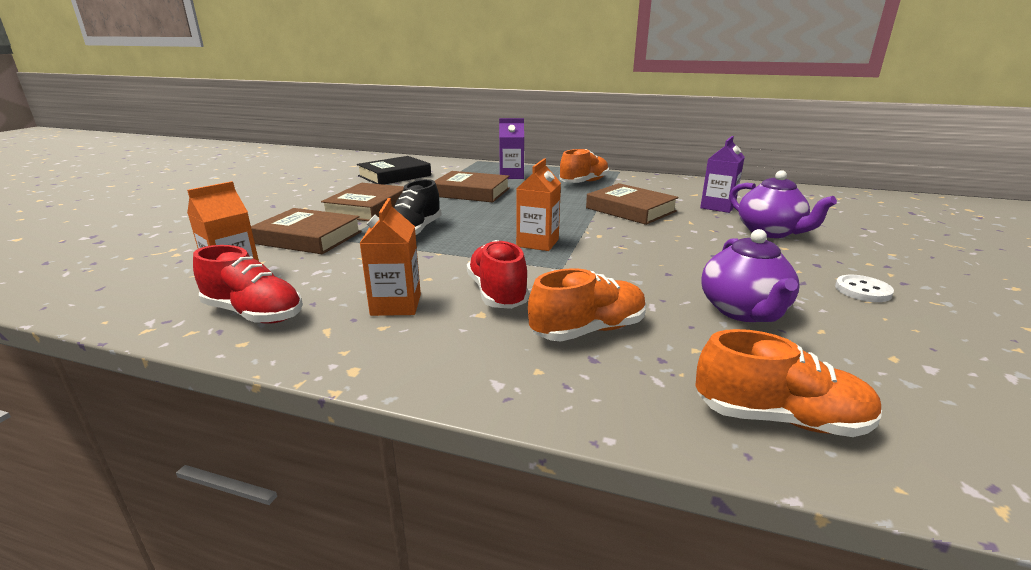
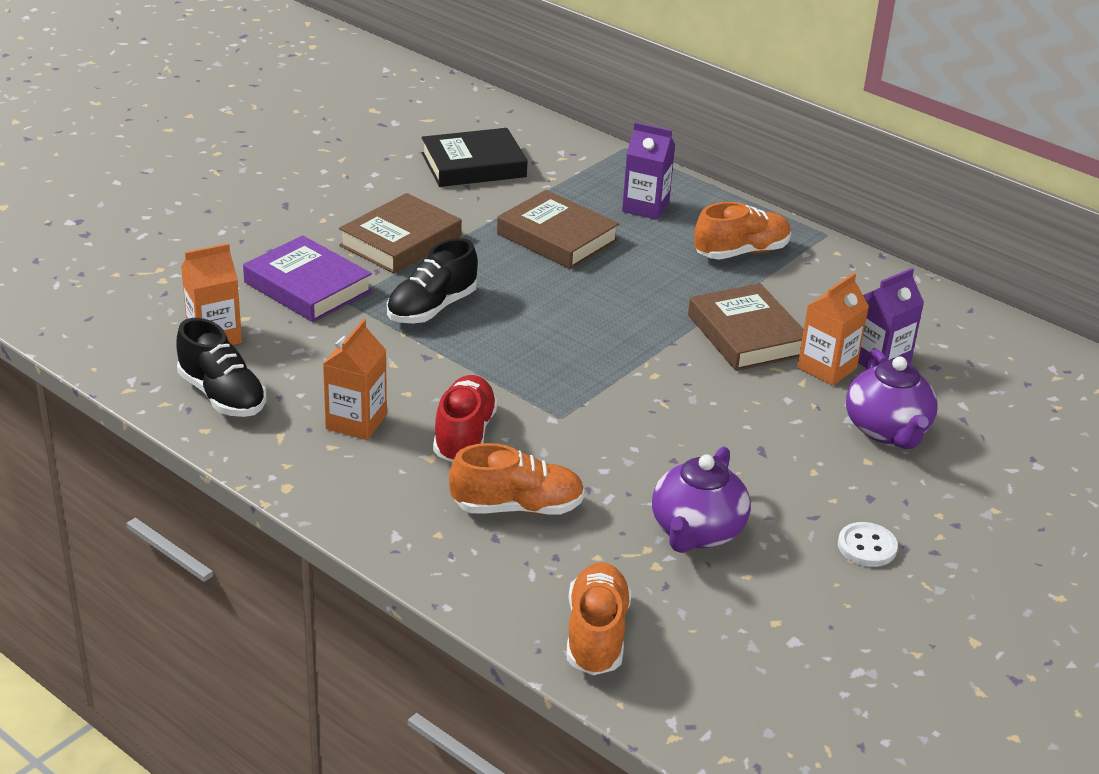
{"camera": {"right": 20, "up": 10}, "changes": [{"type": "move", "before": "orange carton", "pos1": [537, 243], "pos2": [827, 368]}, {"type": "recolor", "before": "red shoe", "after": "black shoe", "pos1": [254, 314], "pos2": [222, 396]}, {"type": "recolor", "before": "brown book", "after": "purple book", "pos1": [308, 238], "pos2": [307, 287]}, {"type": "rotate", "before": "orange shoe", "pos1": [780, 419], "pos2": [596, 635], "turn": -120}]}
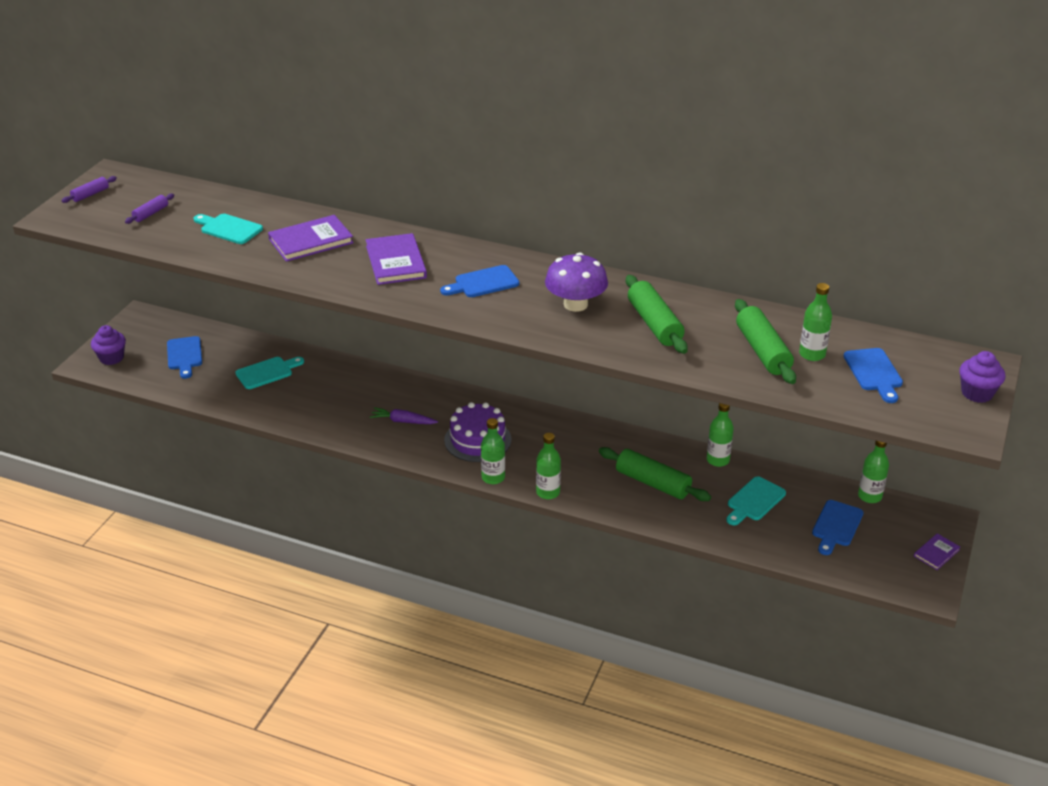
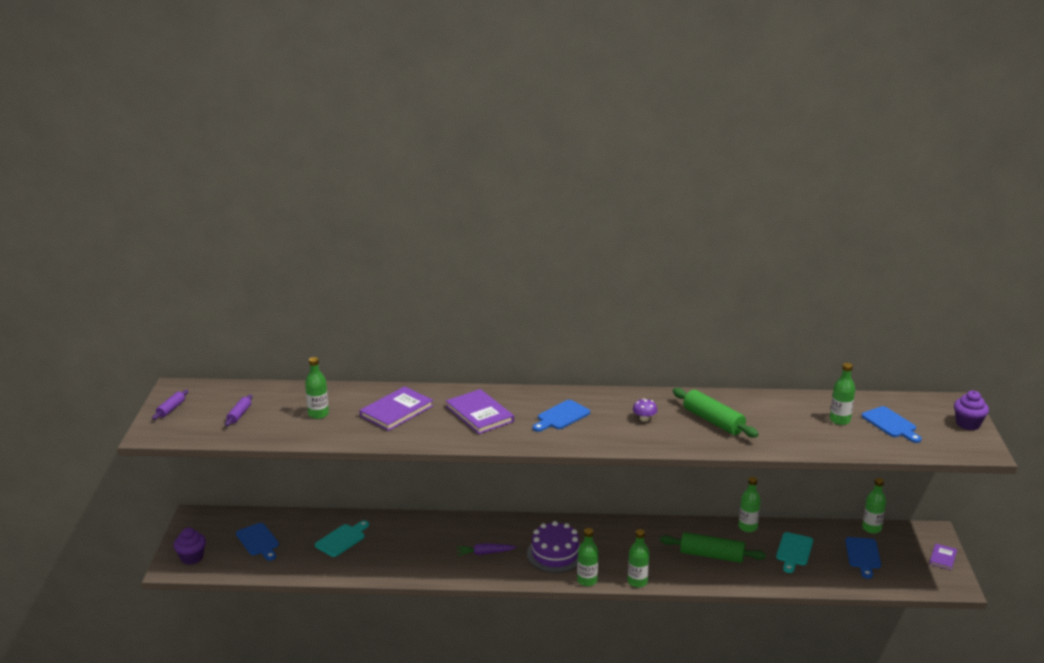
{"camera": {"right": -20, "up": -10}, "changes": [{"type": "delete", "before": "green rolling pin", "pos1": [762, 351]}, {"type": "replace", "before": "turquoise cutting board", "after": "green bottle", "pos1": [229, 228], "pos2": [318, 414]}, {"type": "resize", "before": "purple mushroom", "pos1": [575, 304], "pos2": [644, 418], "scale": 0.48}]}
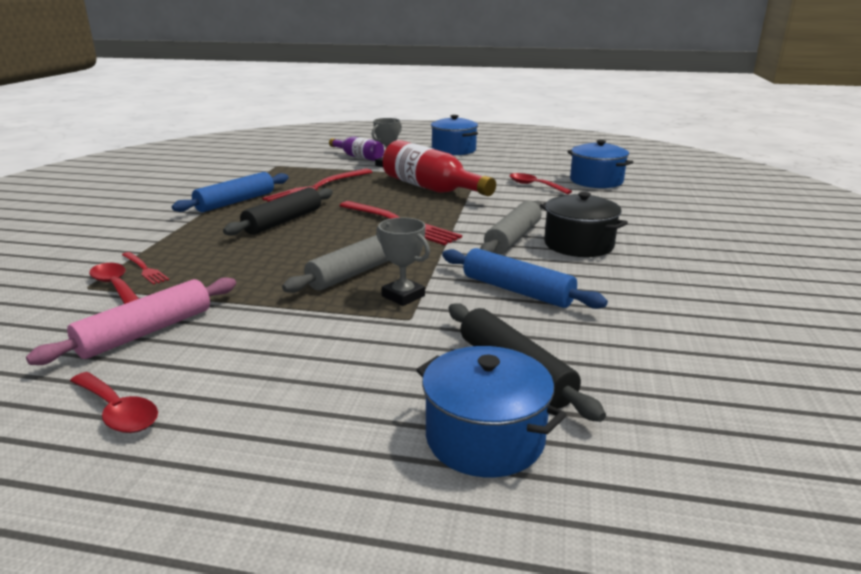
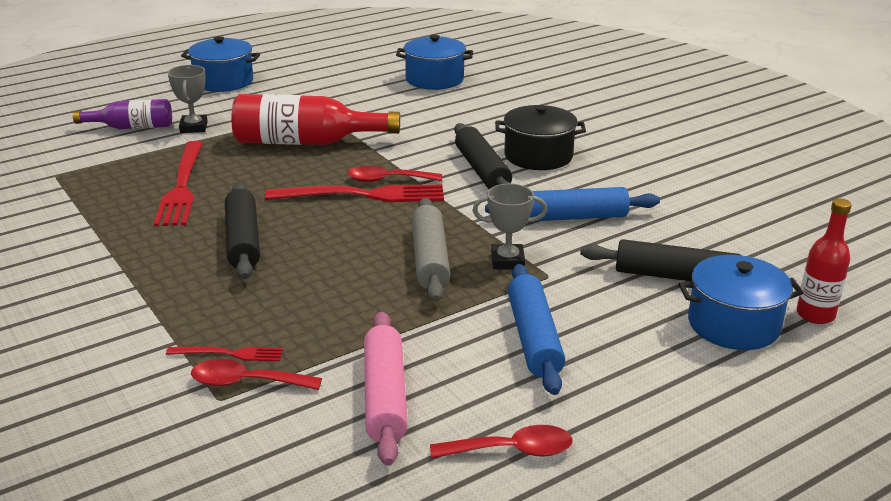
{"camera": {"right": -45, "up": 5}, "changes": [{"type": "insert", "after": "red bottle", "pos2": [815, 315]}, {"type": "move", "before": "blue rolling pin", "pos1": [235, 202], "pos2": [533, 338]}, {"type": "move", "before": "red spoon", "pos1": [534, 186], "pos2": [387, 180]}, {"type": "recolor", "before": "grey rolling pin", "after": "black rolling pin", "pos1": [513, 238], "pos2": [482, 170]}]}
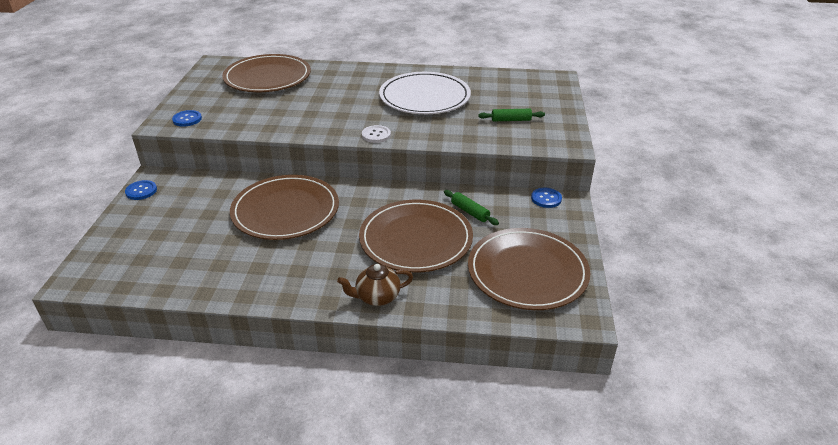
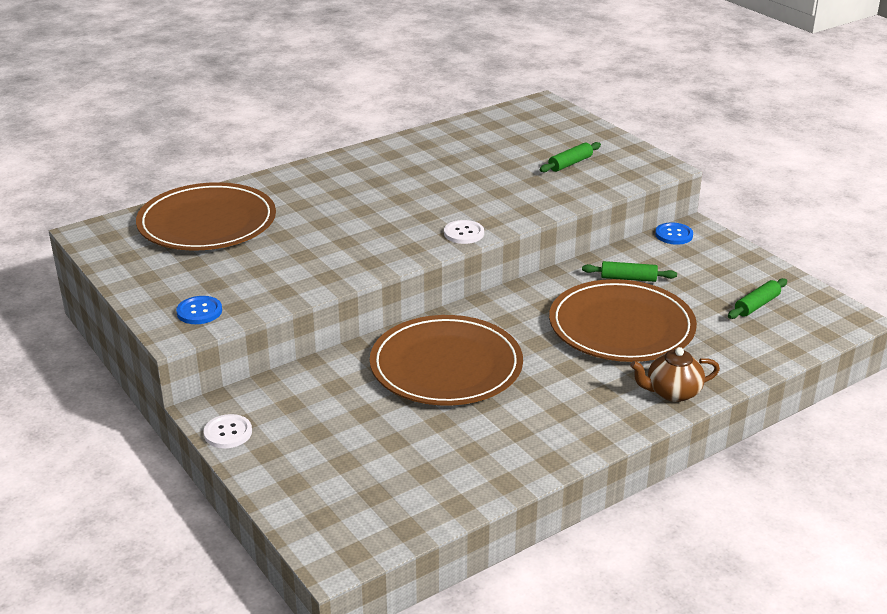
{"camera": {"right": -40, "up": -5}, "changes": [{"type": "delete", "before": "white plate", "pos1": [424, 97]}, {"type": "replace", "before": "brown plate", "after": "green rolling pin", "pos1": [527, 272], "pos2": [756, 305]}, {"type": "recolor", "before": "blue button", "after": "white button", "pos1": [141, 191], "pos2": [228, 433]}, {"type": "rotate", "before": "brown teapot", "pos1": [377, 297], "pos2": [672, 392], "turn": 45}]}
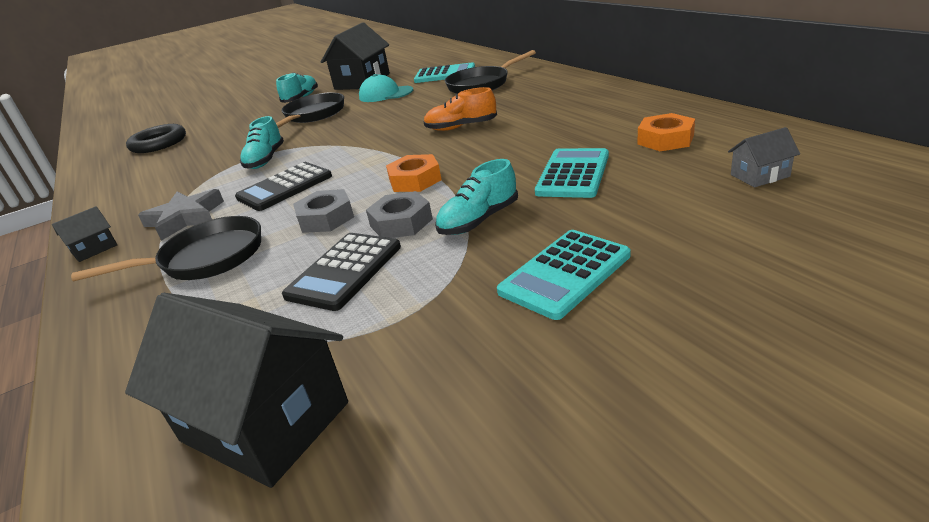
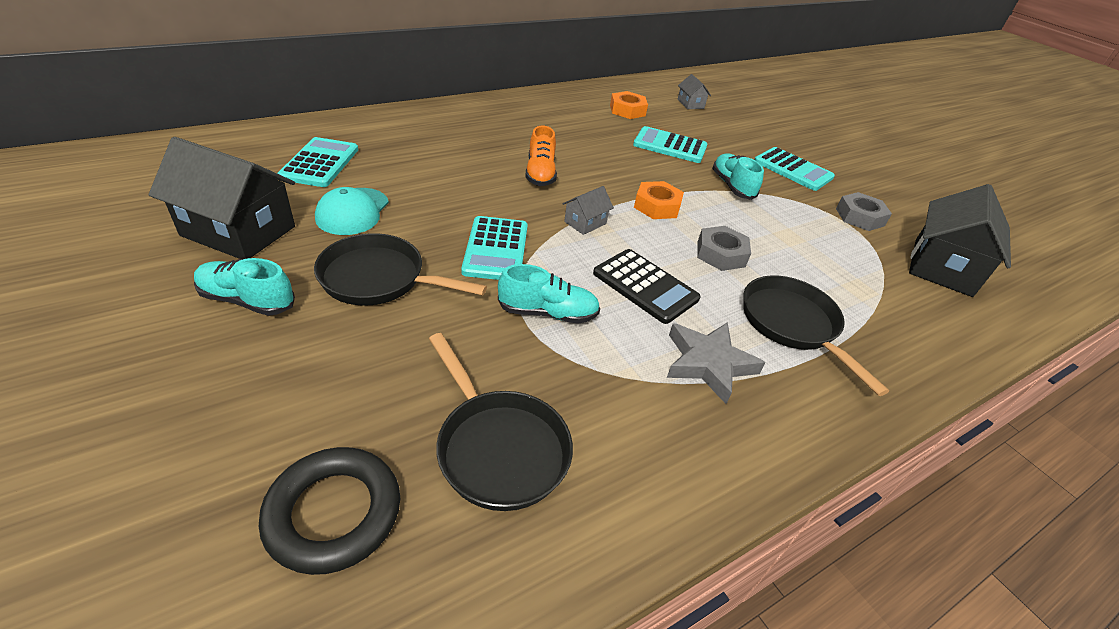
{"camera": {"right": -100, "up": 10}, "changes": [{"type": "delete", "before": "black house", "pos1": [94, 249]}, {"type": "delete", "before": "black calculator", "pos1": [344, 271]}, {"type": "insert", "after": "turquoise calculator", "pos2": [496, 249]}, {"type": "insert", "after": "grey house", "pos2": [585, 223]}, {"type": "move", "before": "grey nut", "pos1": [401, 222], "pos2": [860, 217]}, {"type": "move", "before": "black pan", "pos1": [481, 84], "pos2": [499, 448]}, {"type": "rotate", "before": "turquoise shoe", "pos1": [479, 220], "pos2": [732, 186], "turn": -150}]}
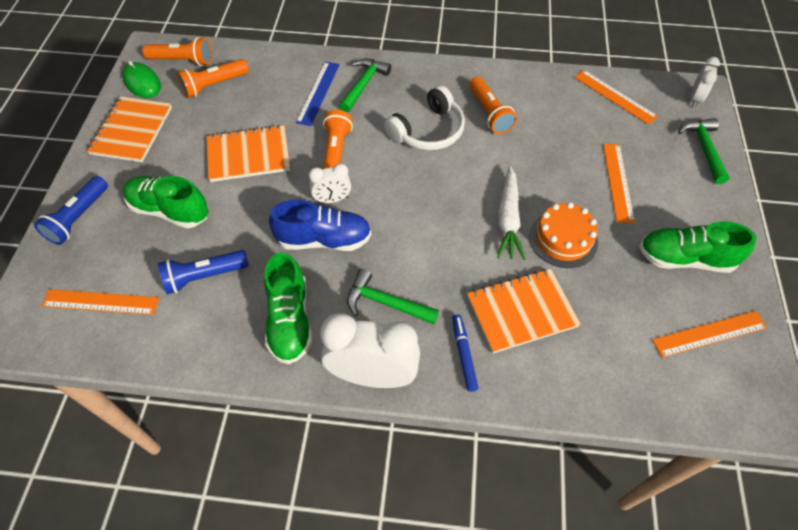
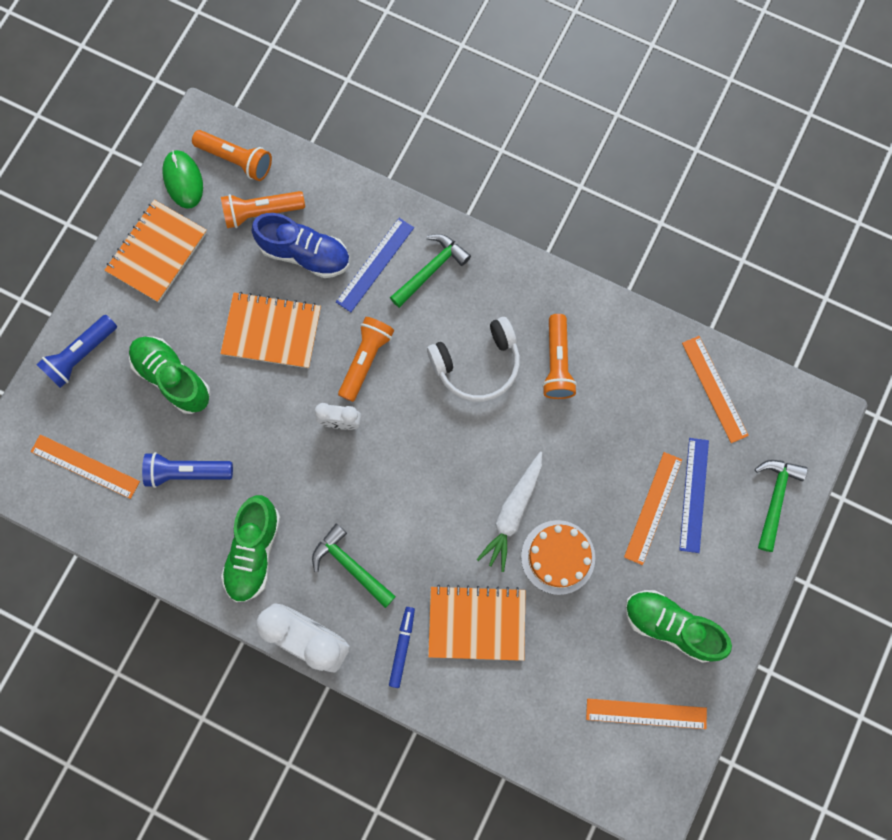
{"camera": {"right": 20, "up": 20}, "changes": [{"type": "delete", "before": "white clock", "pos1": [695, 99]}, {"type": "insert", "after": "blue ruler", "pos2": [693, 494]}, {"type": "move", "before": "blue shoe", "pos1": [324, 240], "pos2": [305, 254]}]}
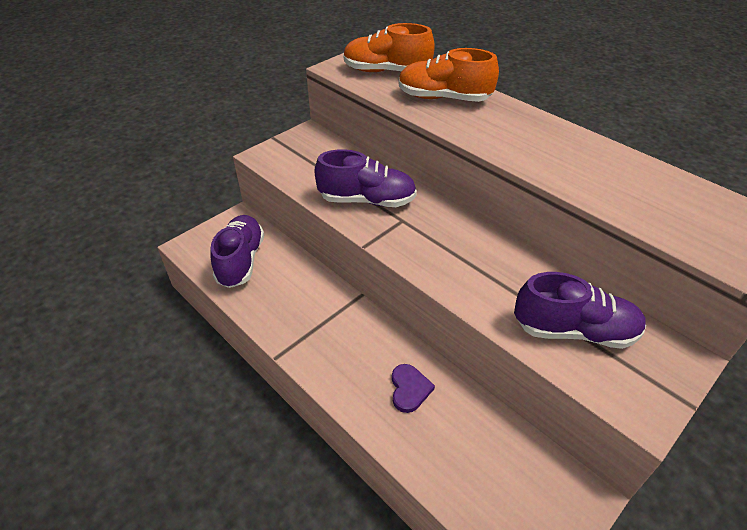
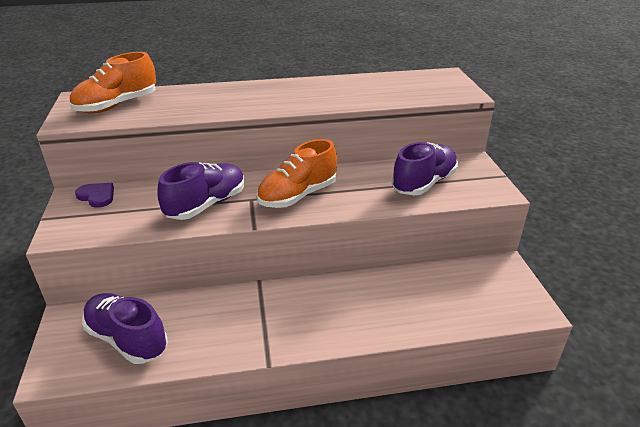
{"camera": {"right": -55, "up": -10}, "changes": [{"type": "move", "before": "purple heart", "pos1": [409, 389], "pos2": [97, 196]}, {"type": "move", "before": "orange shoe", "pos1": [443, 98], "pos2": [298, 195]}]}
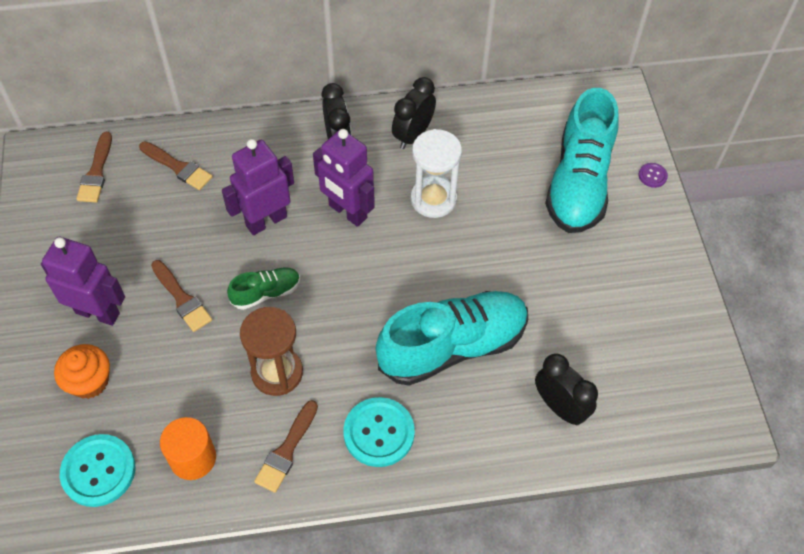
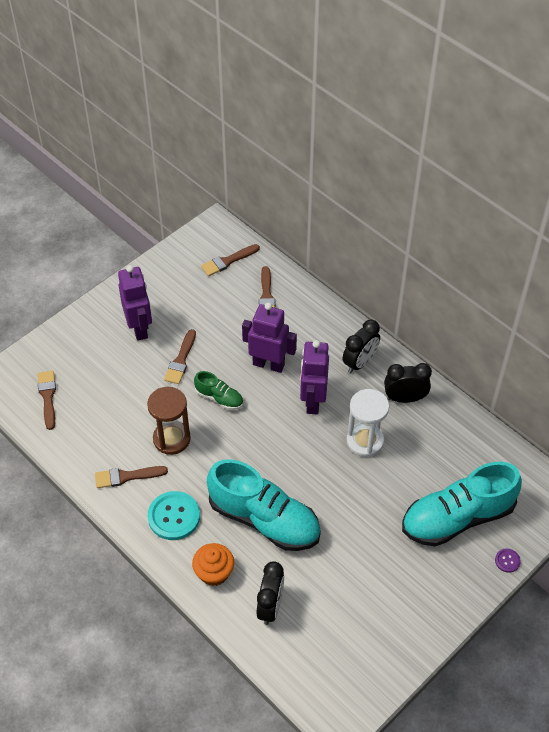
{"camera": {"right": 55, "up": -5}, "changes": [{"type": "delete", "before": "orange cylinder", "pos1": [193, 458]}, {"type": "move", "before": "orange cupcake", "pos1": [89, 381], "pos2": [214, 572]}, {"type": "replace", "before": "turquoise button", "after": "brown brush", "pos1": [98, 471], "pos2": [48, 397]}]}
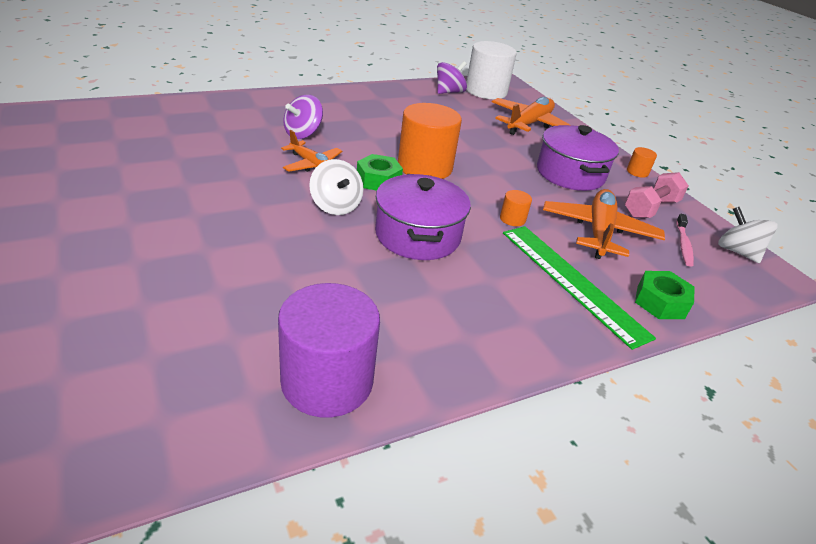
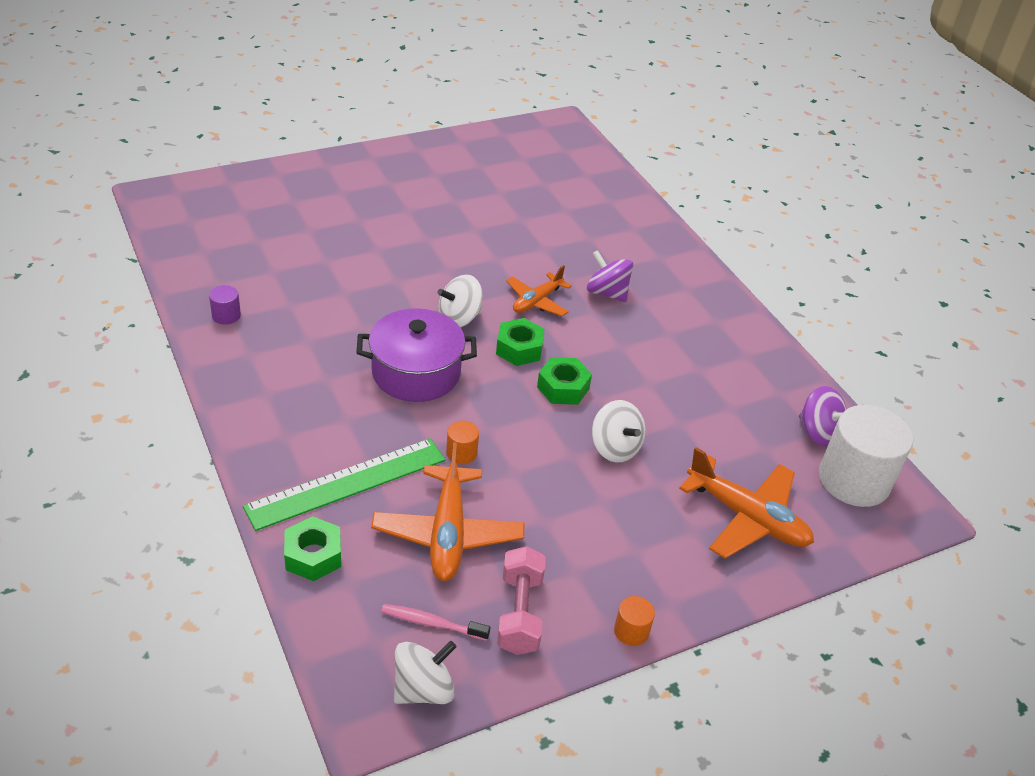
{"camera": {"right": 90, "up": 5}, "changes": [{"type": "delete", "before": "purple pot", "pos1": [570, 174]}, {"type": "insert", "after": "white spinning top", "pos2": [615, 448]}, {"type": "replace", "before": "orange cylinder", "after": "green nut", "pos1": [425, 167], "pos2": [563, 388]}, {"type": "rotate", "before": "orange plane", "pos1": [598, 232], "pos2": [448, 533], "turn": 75}, {"type": "rotate", "before": "pink dumbbell", "pos1": [650, 208], "pos2": [519, 613], "turn": 45}, {"type": "resize", "before": "purple cylinder", "pos1": [327, 381], "pos2": [226, 315], "scale": 0.43}]}
